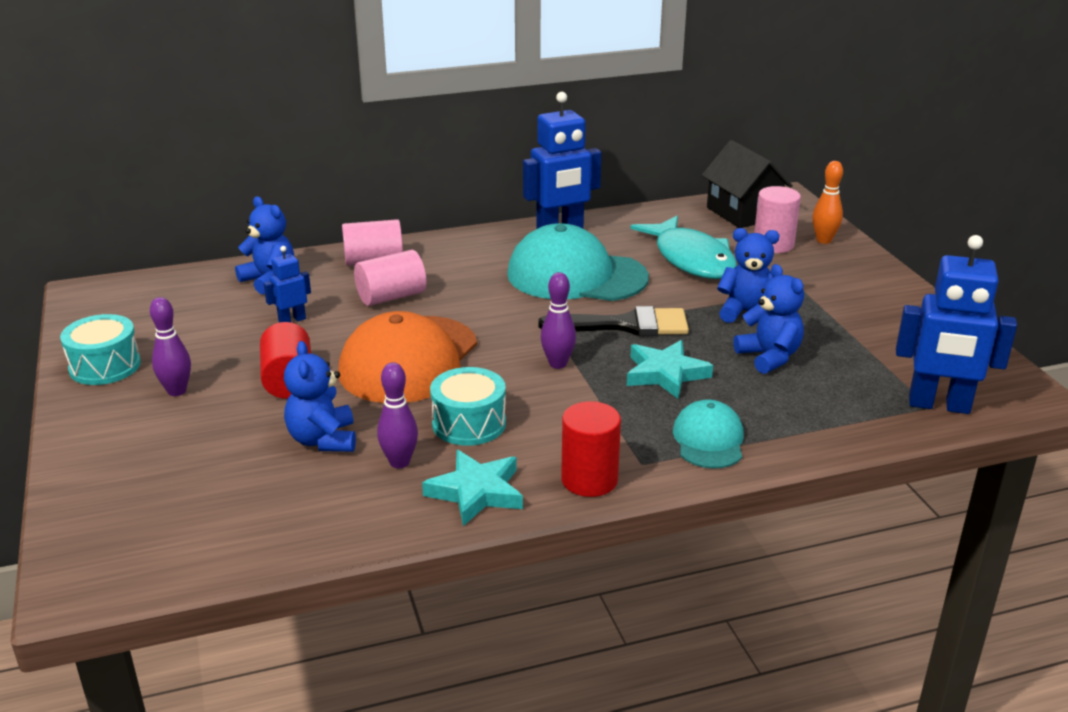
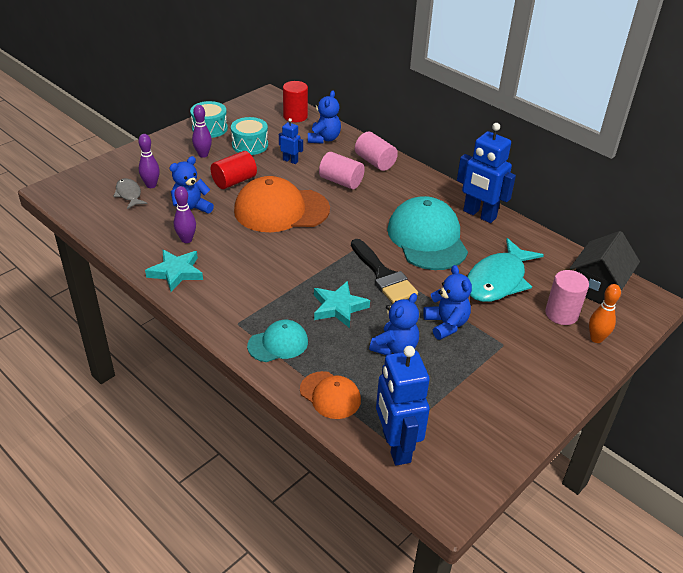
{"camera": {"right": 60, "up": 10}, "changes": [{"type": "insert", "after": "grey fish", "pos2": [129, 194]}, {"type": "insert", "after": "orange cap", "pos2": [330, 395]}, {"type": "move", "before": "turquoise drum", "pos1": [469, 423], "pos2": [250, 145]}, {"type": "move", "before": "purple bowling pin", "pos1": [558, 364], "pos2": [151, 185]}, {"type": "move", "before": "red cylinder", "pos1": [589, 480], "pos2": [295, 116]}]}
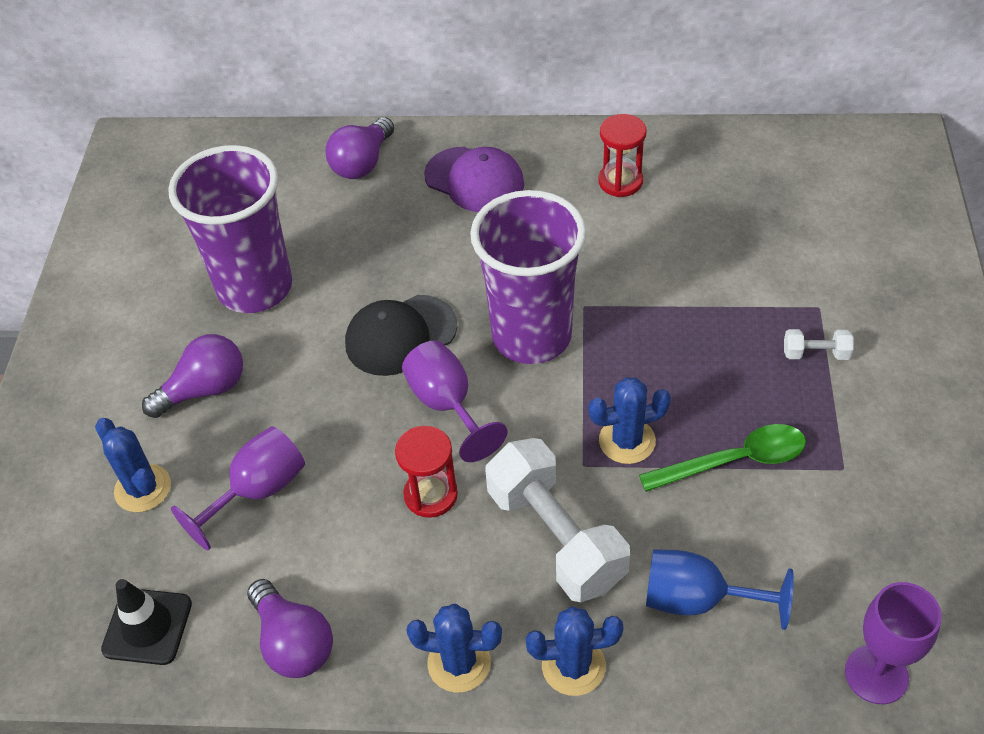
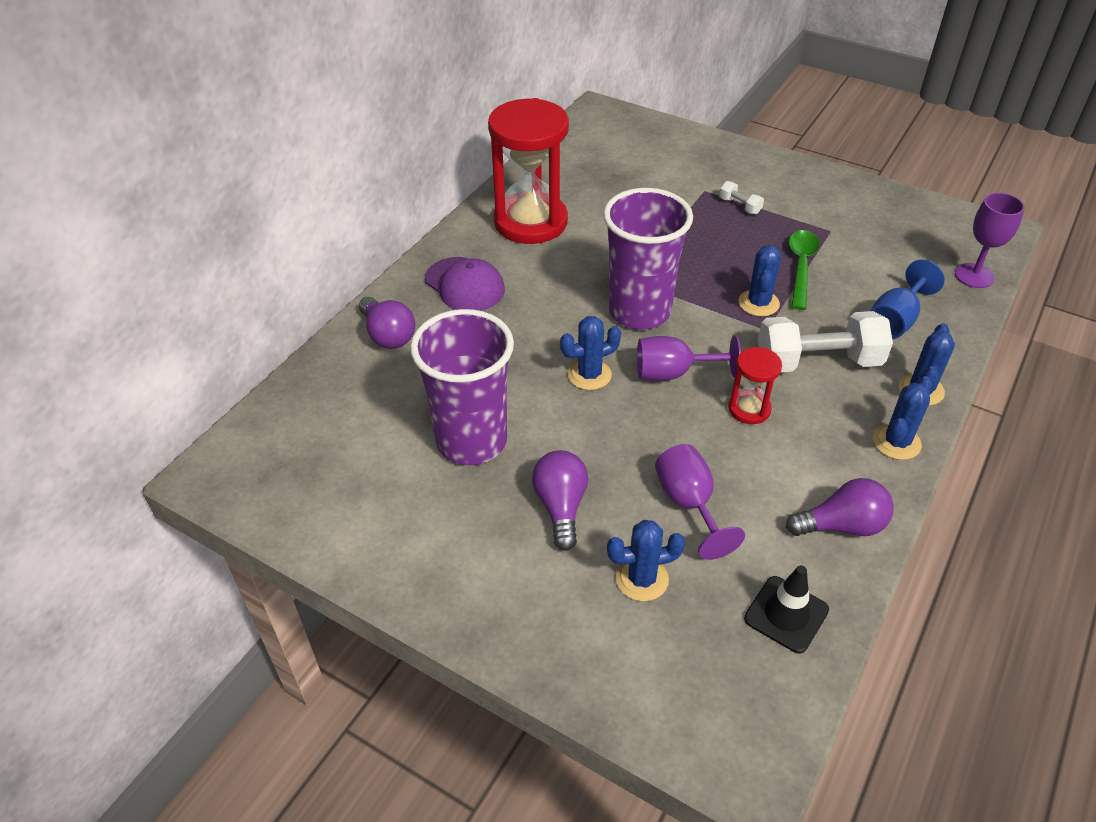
{"camera": {"right": -65, "up": -5}, "changes": [{"type": "replace", "before": "black cap", "after": "blue cactus", "pos1": [400, 335], "pos2": [589, 375]}, {"type": "rotate", "before": "purple cap", "pos1": [474, 180], "pos2": [465, 285], "turn": 75}, {"type": "rotate", "before": "white dumbbell", "pos1": [815, 353], "pos2": [739, 206], "turn": -75}, {"type": "resize", "before": "red hourglass", "pos1": [620, 181], "pos2": [530, 222], "scale": 2.13}]}
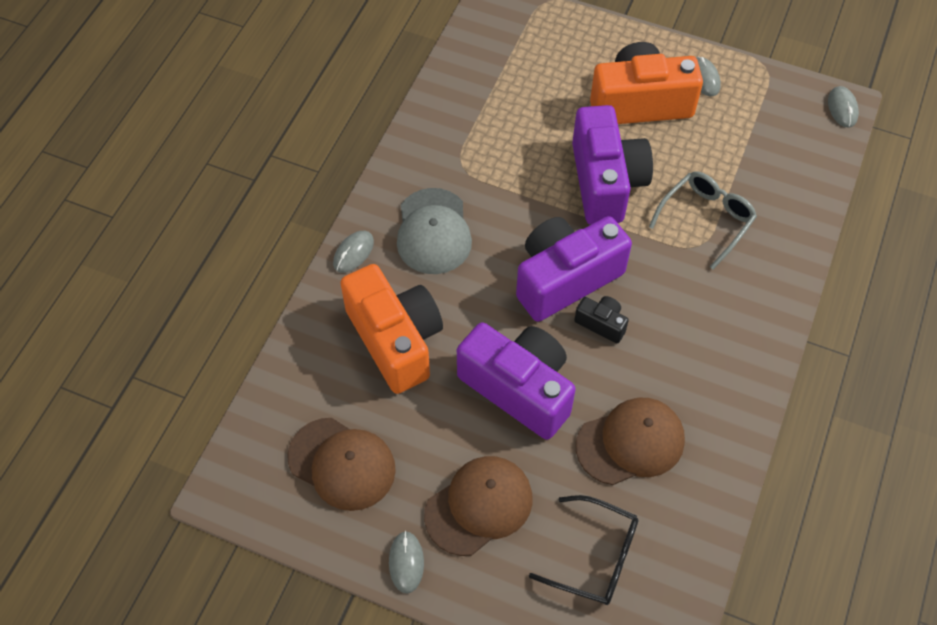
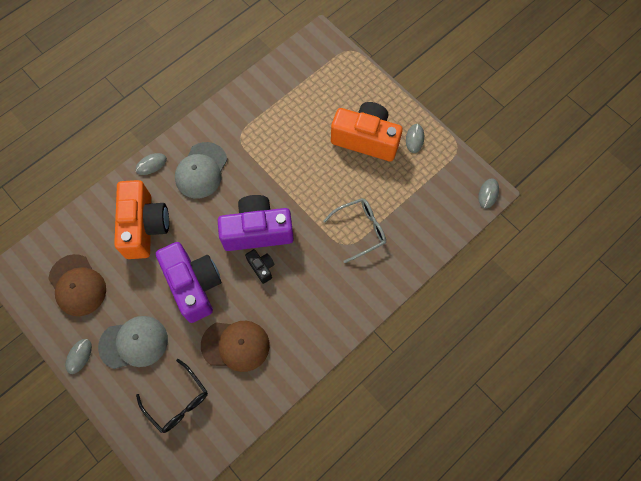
{"camera": {"right": 25, "up": 10}, "changes": [{"type": "delete", "before": "purple camera", "pos1": [606, 182]}, {"type": "recolor", "before": "brown cap", "after": "grey cap", "pos1": [479, 506], "pos2": [134, 343]}]}
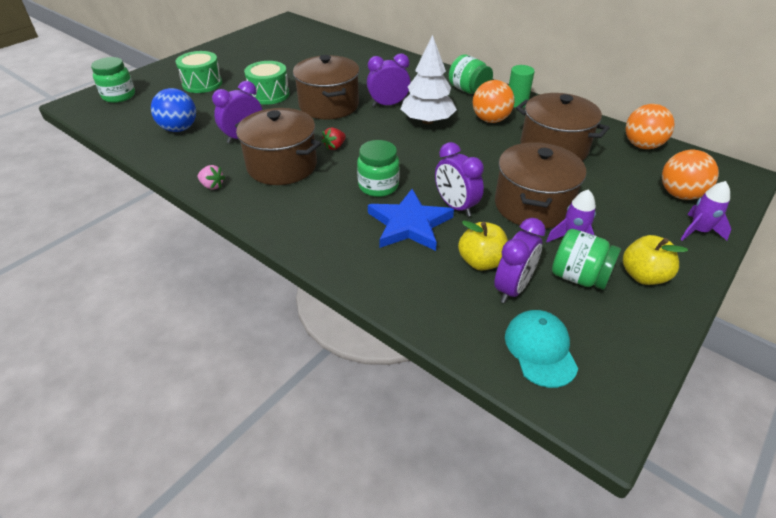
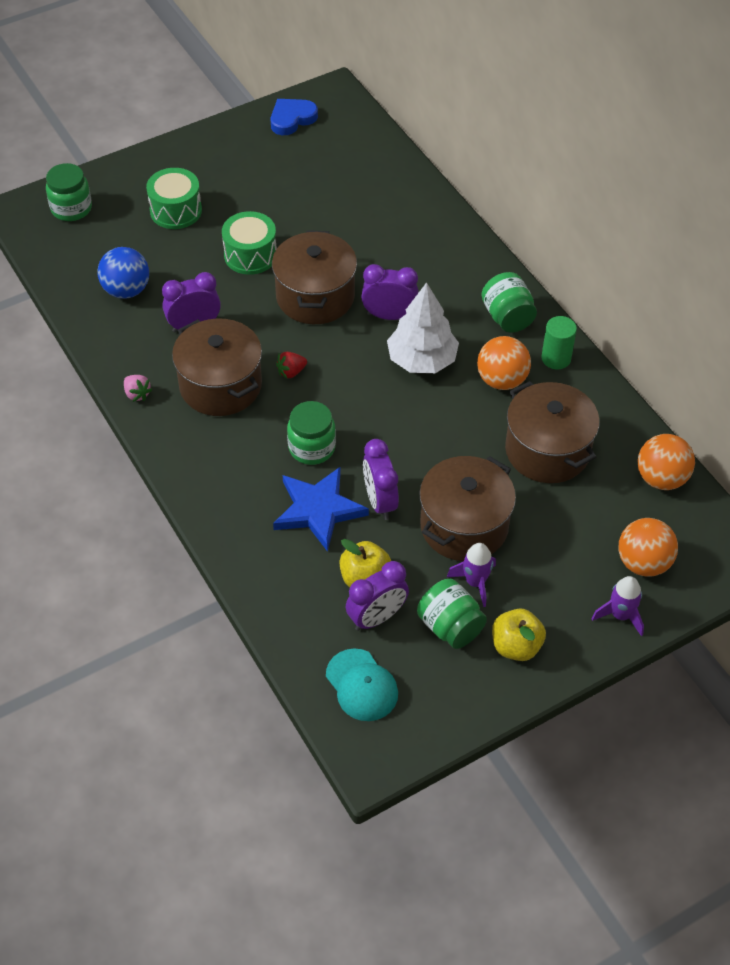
{"camera": {"right": 20, "up": 10}, "changes": [{"type": "insert", "after": "blue heart", "pos2": [292, 119]}, {"type": "rotate", "before": "turquoise cap", "pos1": [540, 349], "pos2": [361, 685], "turn": 135}]}
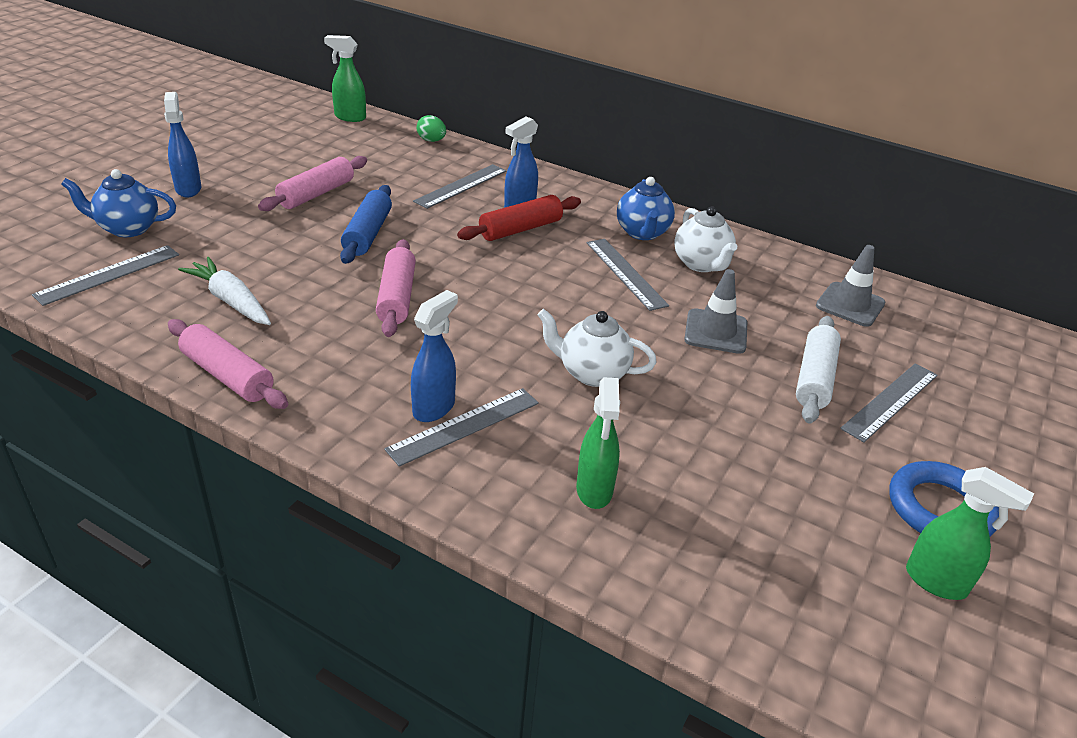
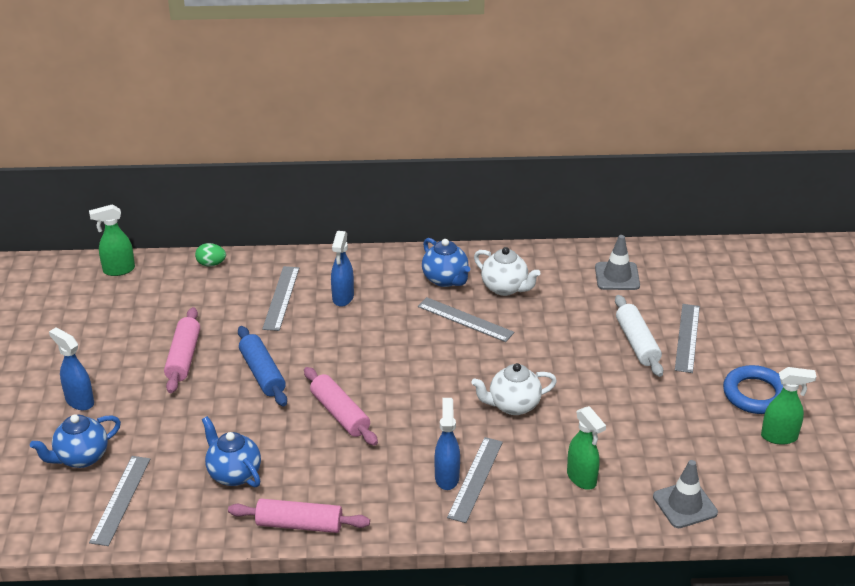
{"camera": {"right": -30, "up": 0}, "changes": [{"type": "delete", "before": "red rolling pin", "pos1": [520, 229]}, {"type": "move", "before": "grey traffic cone", "pos1": [716, 331], "pos2": [685, 505]}, {"type": "replace", "before": "white carrot", "after": "blue teapot", "pos1": [231, 301], "pos2": [233, 474]}]}
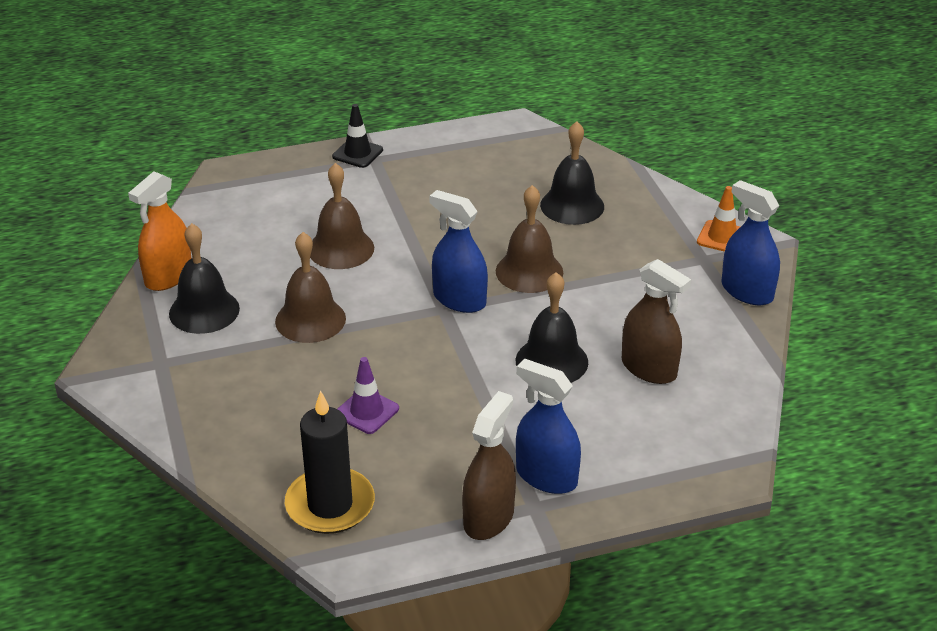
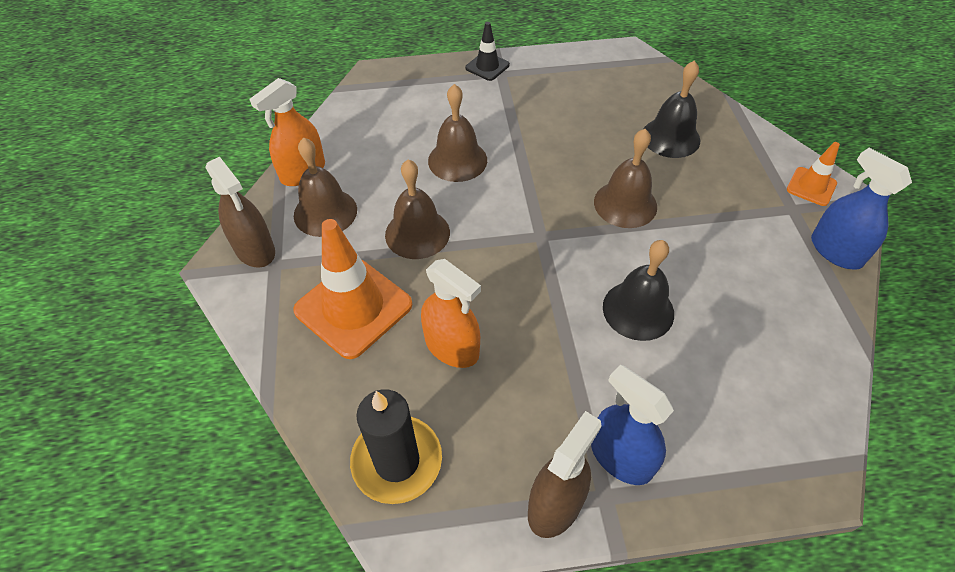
{"camera": {"right": 10, "up": 15}, "changes": [{"type": "delete", "before": "blue spray bottle", "pos1": [459, 299]}, {"type": "insert", "after": "orange traffic cone", "pos2": [353, 307]}, {"type": "move", "before": "brown spray bottle", "pos1": [649, 368], "pos2": [255, 250]}, {"type": "replace", "before": "purple traffic cone", "after": "orange spray bottle", "pos1": [367, 411], "pos2": [452, 347]}, {"type": "recolor", "before": "black bell", "after": "brown bell", "pos1": [204, 311], "pos2": [325, 212]}]}
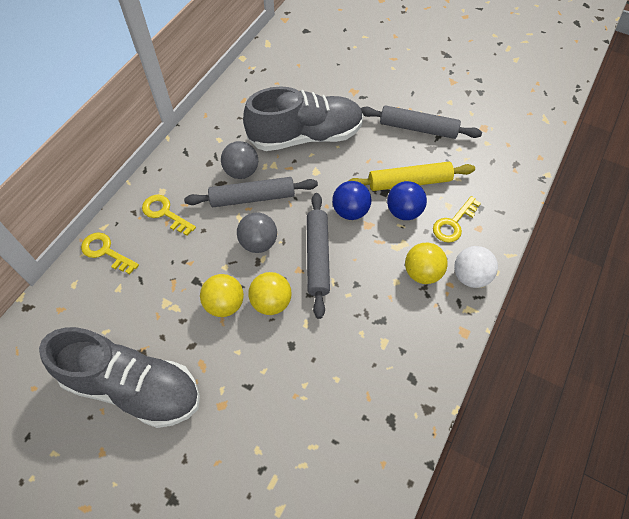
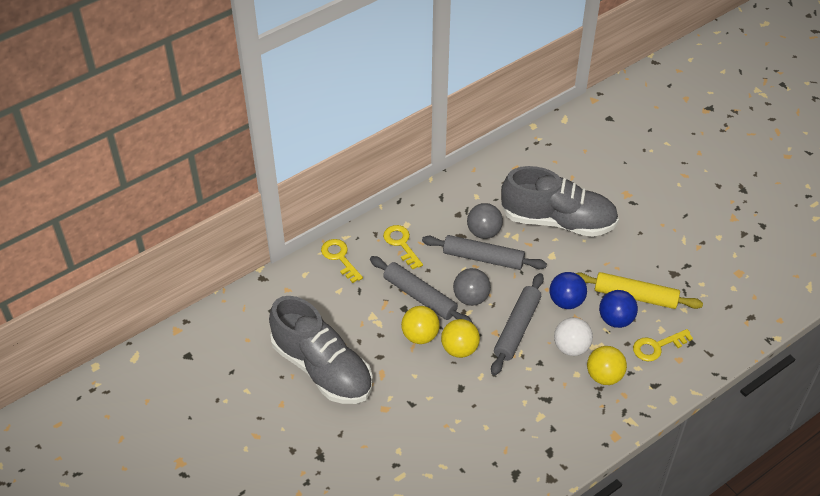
{"camera": {"right": 25, "up": -10}, "changes": [{"type": "move", "before": "grey rolling pin", "pos1": [418, 128], "pos2": [419, 296]}, {"type": "move", "before": "white ball", "pos1": [470, 276], "pos2": [571, 347]}]}
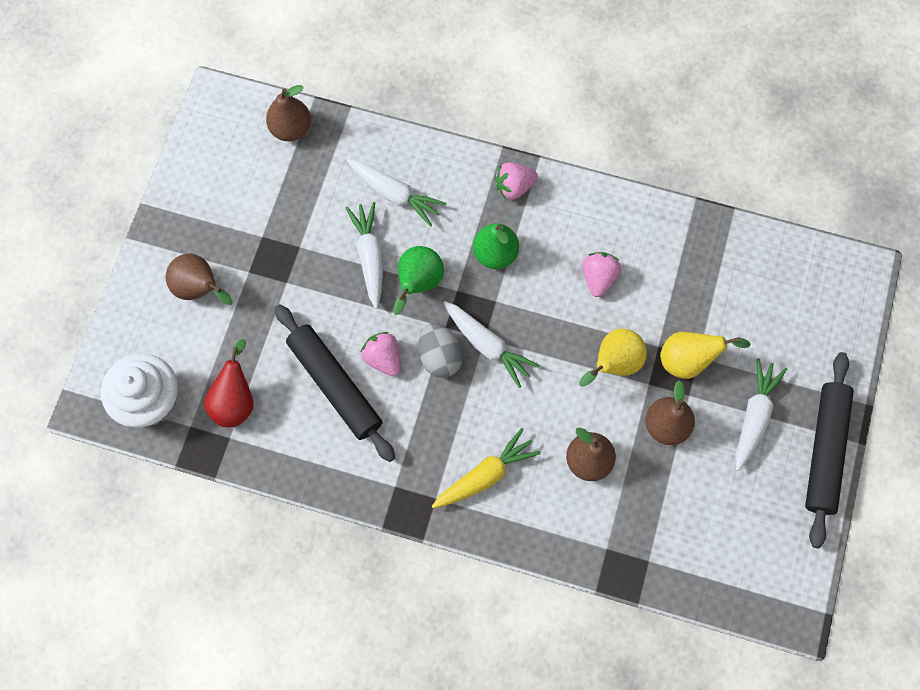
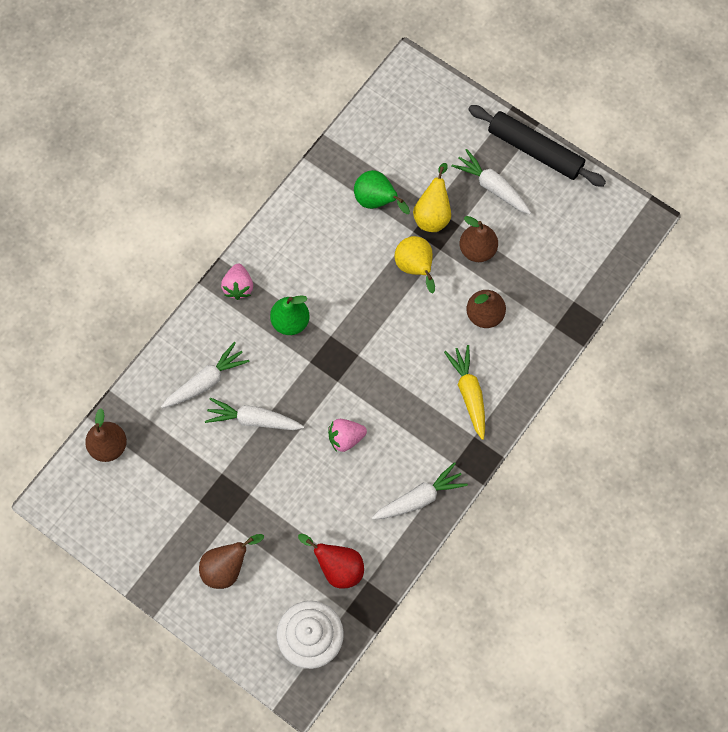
{"camera": {"right": -70, "up": 0}, "changes": [{"type": "delete", "before": "black rolling pin", "pos1": [335, 385]}, {"type": "delete", "before": "grey egg", "pos1": [440, 357]}, {"type": "delete", "before": "pink strawberry", "pos1": [598, 278]}, {"type": "move", "before": "green pear", "pos1": [418, 284], "pos2": [377, 201]}, {"type": "move", "before": "white carrot", "pos1": [487, 345], "pos2": [419, 498]}]}
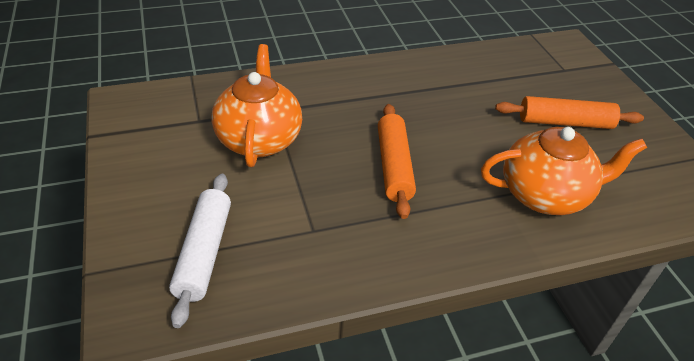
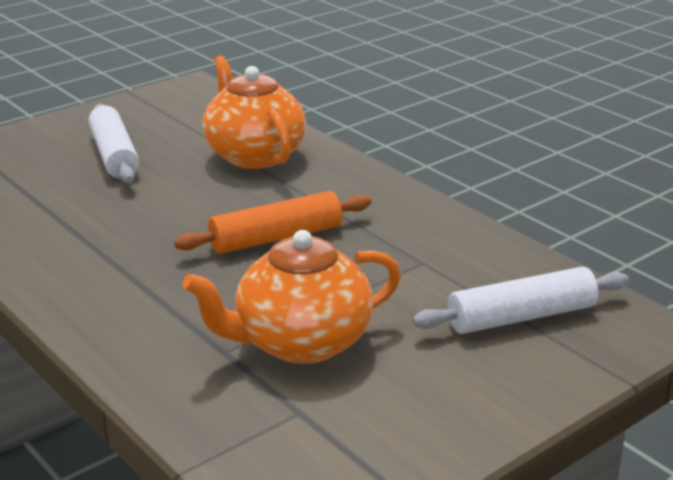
{"camera": {"right": -110, "up": -15}, "changes": [{"type": "recolor", "before": "orange rolling pin", "after": "white rolling pin", "pos1": [565, 122], "pos2": [114, 155]}]}
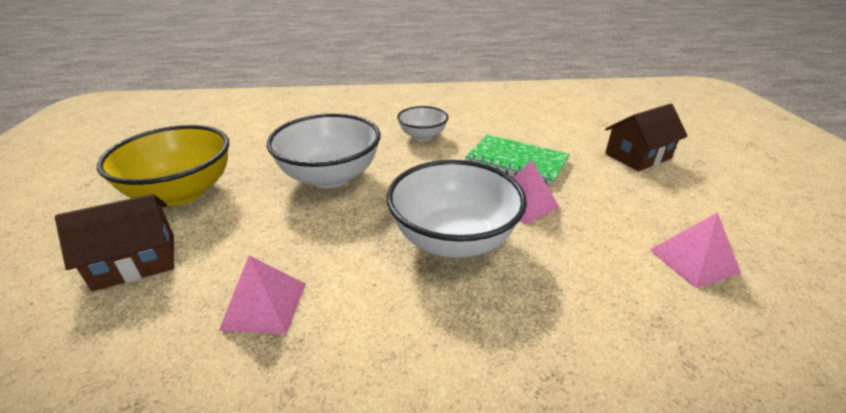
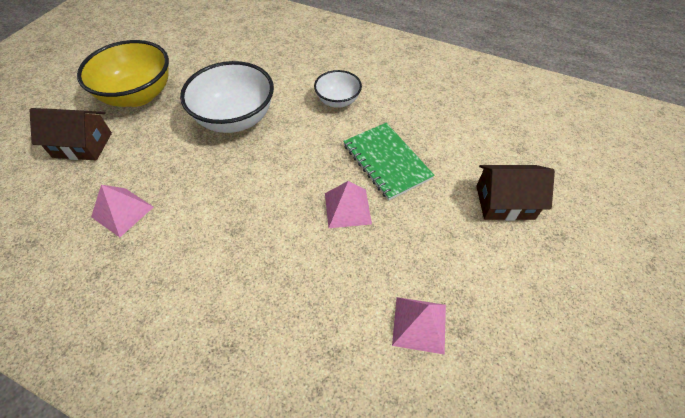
{"camera": {"right": 30, "up": 20}, "changes": [{"type": "delete", "before": "white bowl", "pos1": [453, 239]}]}
